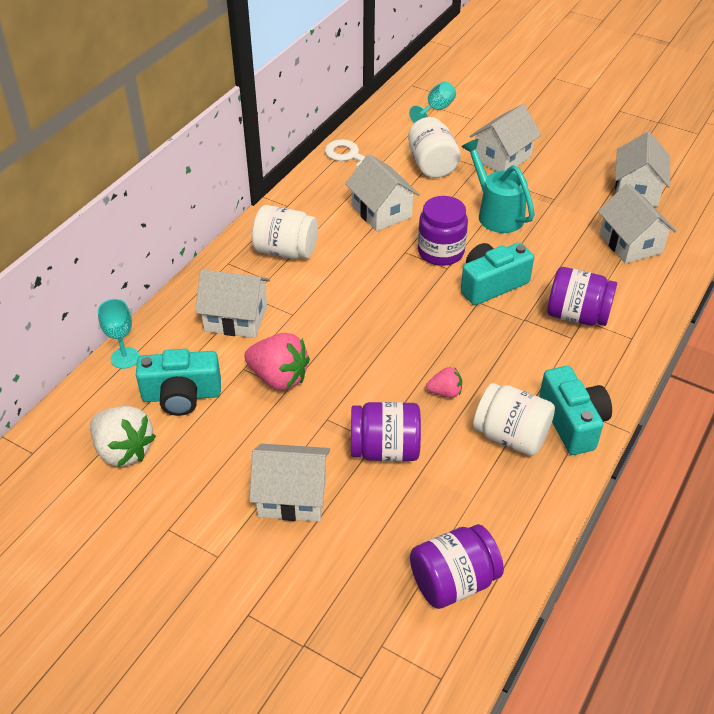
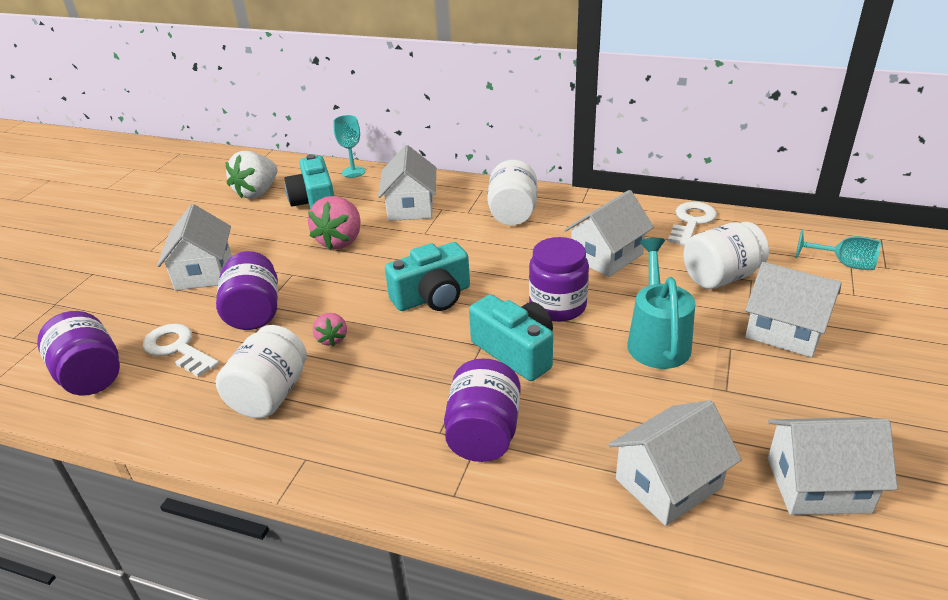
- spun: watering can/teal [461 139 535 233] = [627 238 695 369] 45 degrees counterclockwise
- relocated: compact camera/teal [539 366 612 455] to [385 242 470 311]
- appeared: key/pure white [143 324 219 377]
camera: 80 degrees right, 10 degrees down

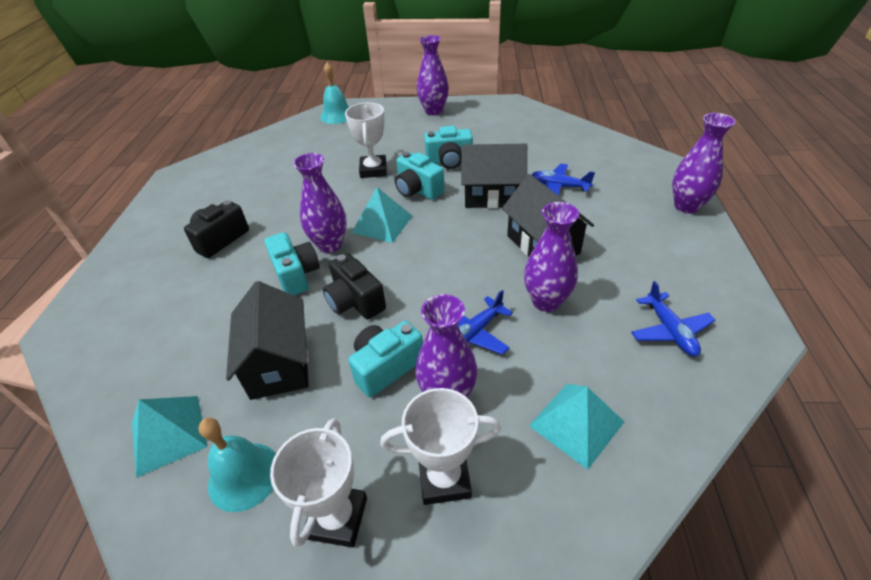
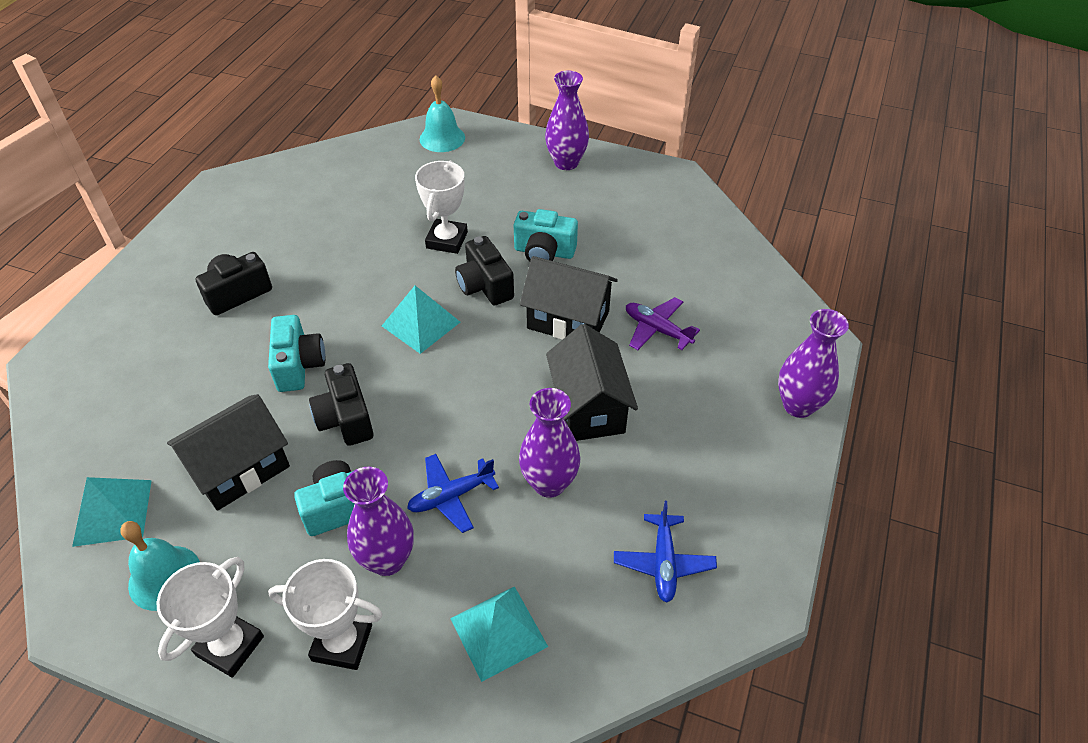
- colour: compact camera/teal [395 152 445 200] to compact camera/ebony [455 236 514 305]
- missing: flower vase/royal purple [293 153 347 253]
- colour: aeroplane/cobalt [531 164 595 195] to aeroplane/royal purple [626 297 700 350]
- spun: toy house/ebony [226 281 309 400] = [167 394 290 511] 45 degrees clockwise
camera: 15 degrees right, 5 degrees up

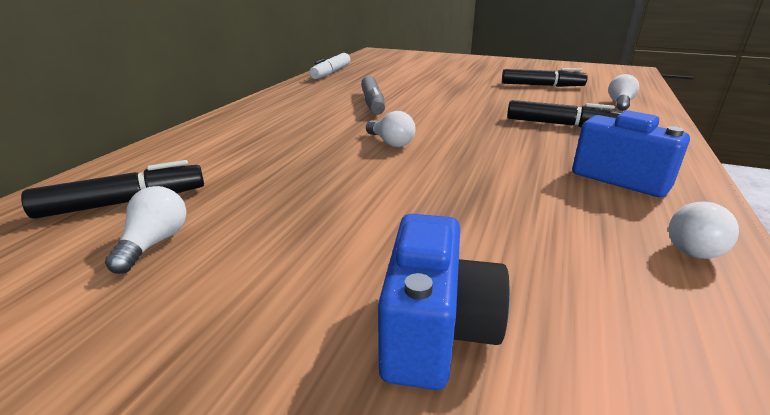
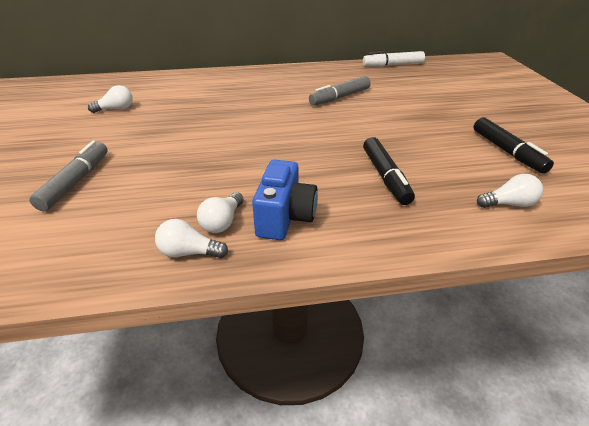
- relocated: light bulb/pure white [366 111 416 147] to [197 192 244 233]
- missing: felt pen/ebony [21 160 204 219]
- exchanged: compact camera/cobalt [378 214 510 390] to felt pen/ash-grey [29 141 108 211]
camera: 60 degrees right, 10 degrees up

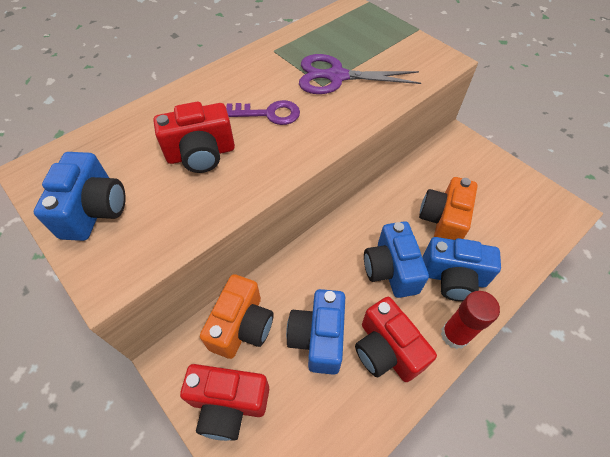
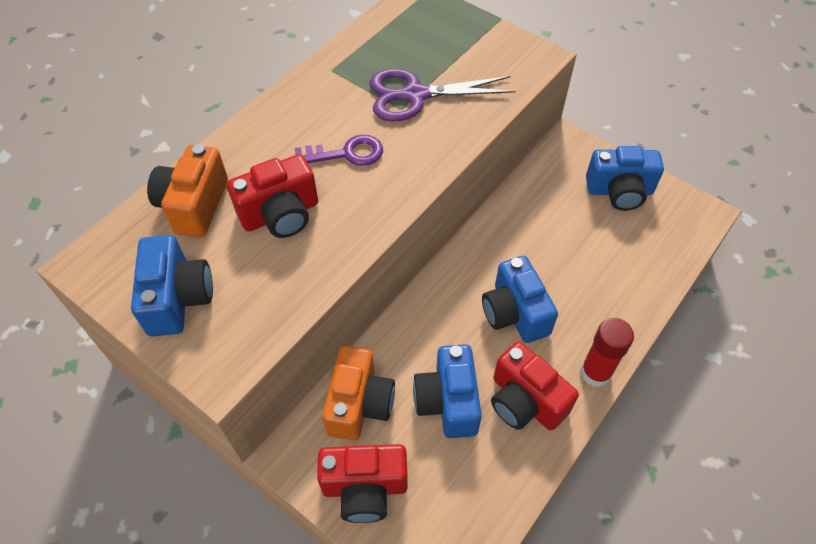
- relocated: compact camera/bright orange [419 177 478 240] to [147 144 228 238]
- relocated: compact camera/cobalt [423 237 501 301] to [586 146 664 211]
camera: 10 degrees left, 0 degrees up

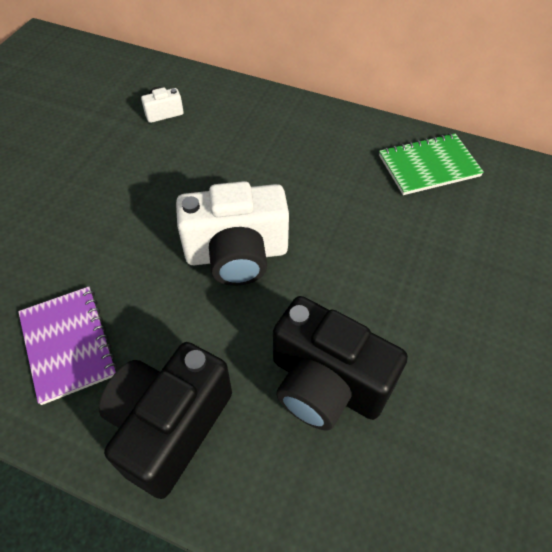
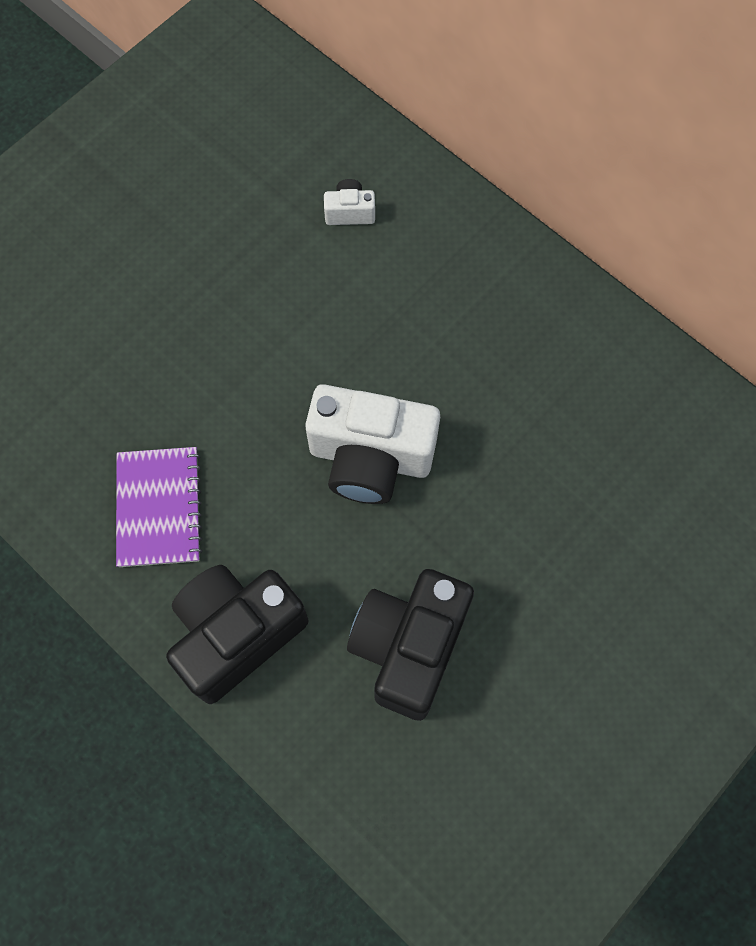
- missing: notebook/emerald [379 133 484 195]
- spun: compact camera/ebony [273 296 408 431] = [347 569 474 721] 60 degrees clockwise
camera: 20 degrees right, 15 degrees up

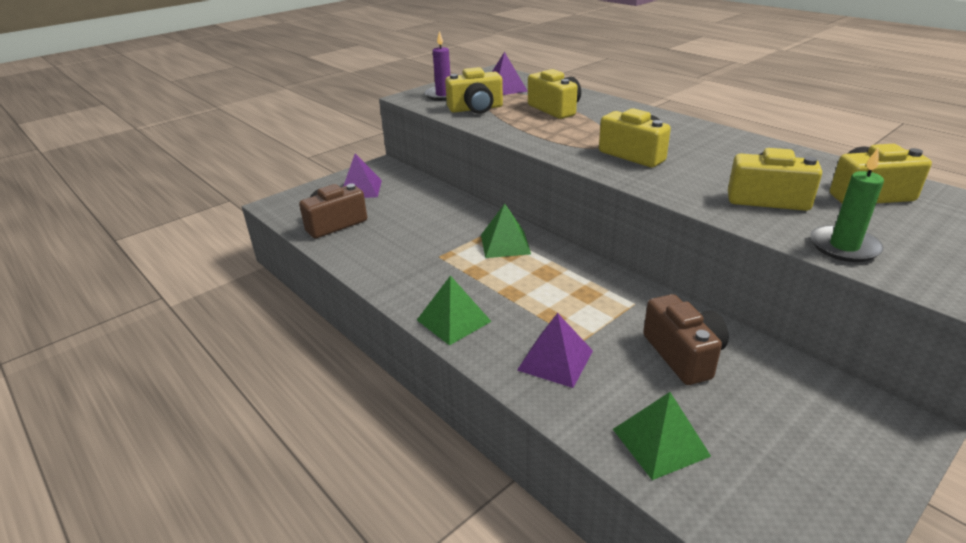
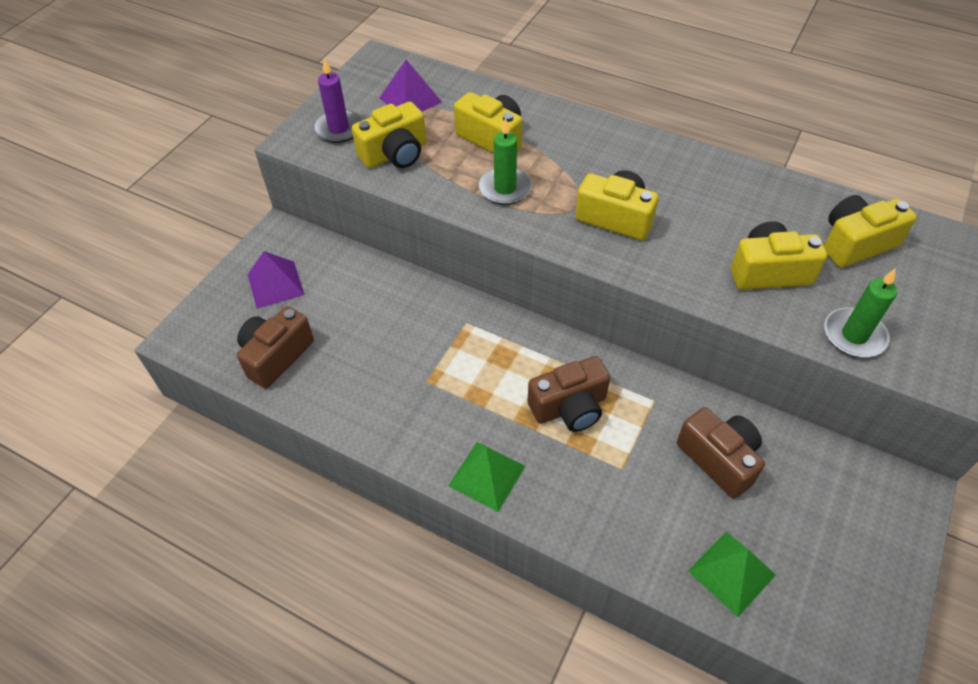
- missing: pyramid/emerald [481 204 531 258]
- missing: pyramid/royal purple [517 313 593 388]
- appeared: pillar candle/emerald [479 118 532 205]
- appeared: compact camera/dark brown [527 356 610 432]
camera: 20 degrees left, 20 degrees up

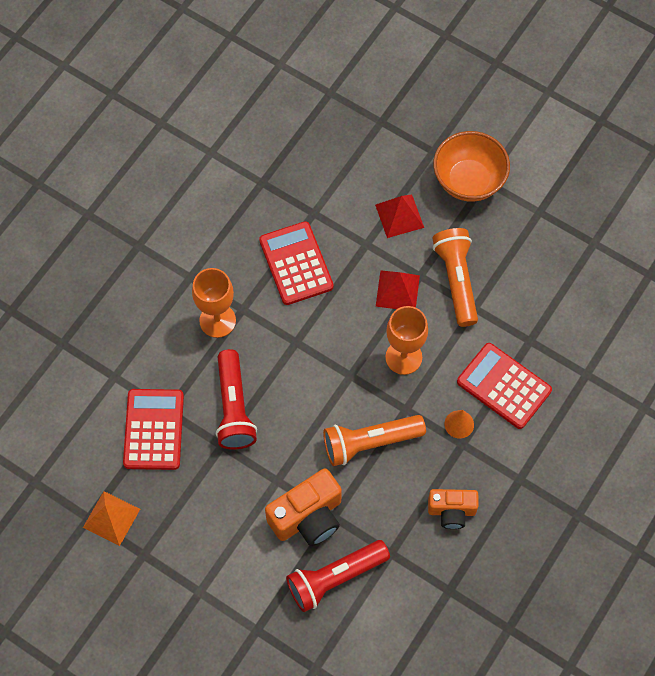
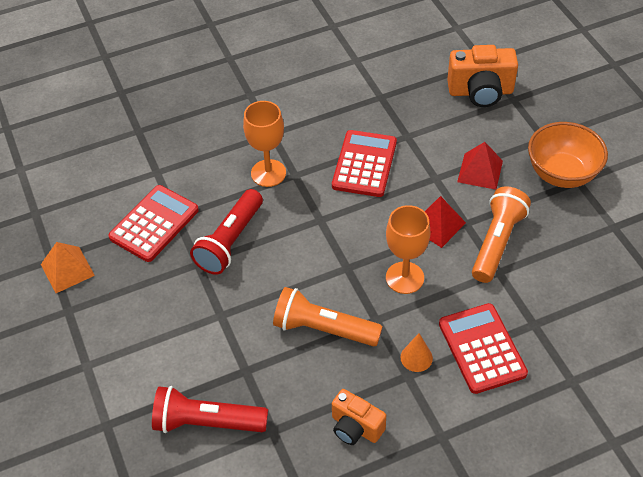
- relocated: compact camera/bright orange [265 468 342 546] to [447 45 518 107]
camera: 35 degrees right, 15 degrees down

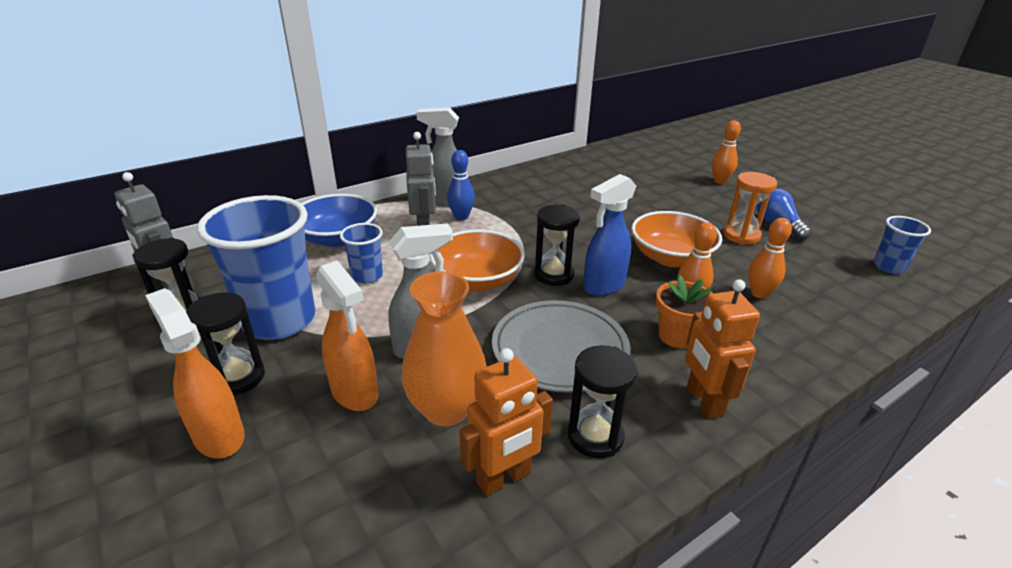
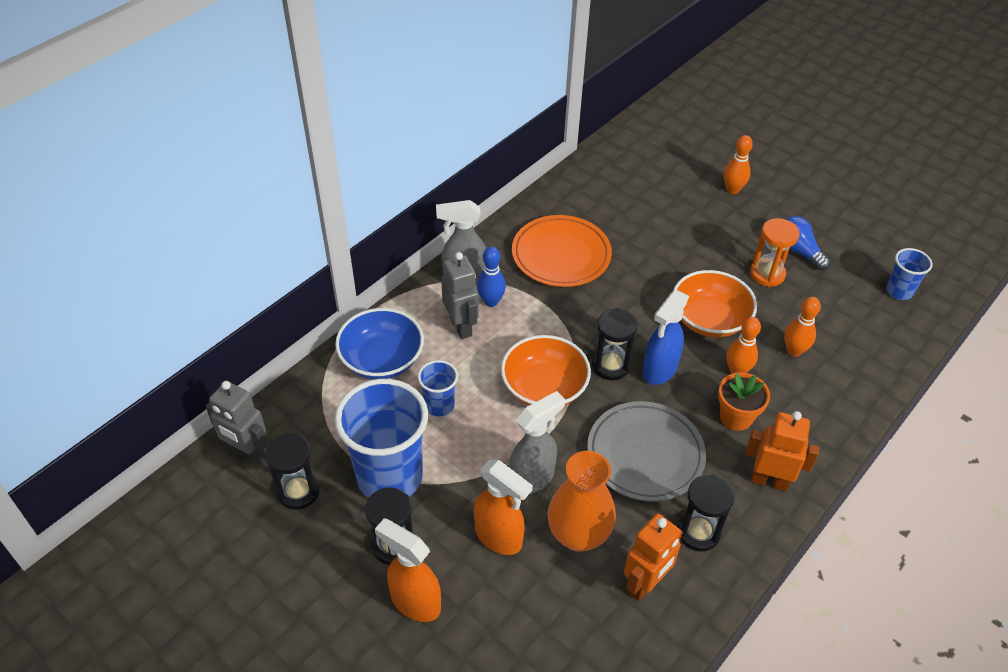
- spun: robot/bright orange [685 279 760 419] = [745 411 819 491] 135 degrees clockwise
- appeared: plate/bright orange [512 215 612 287]
camera: 15 degrees left, 15 degrees up

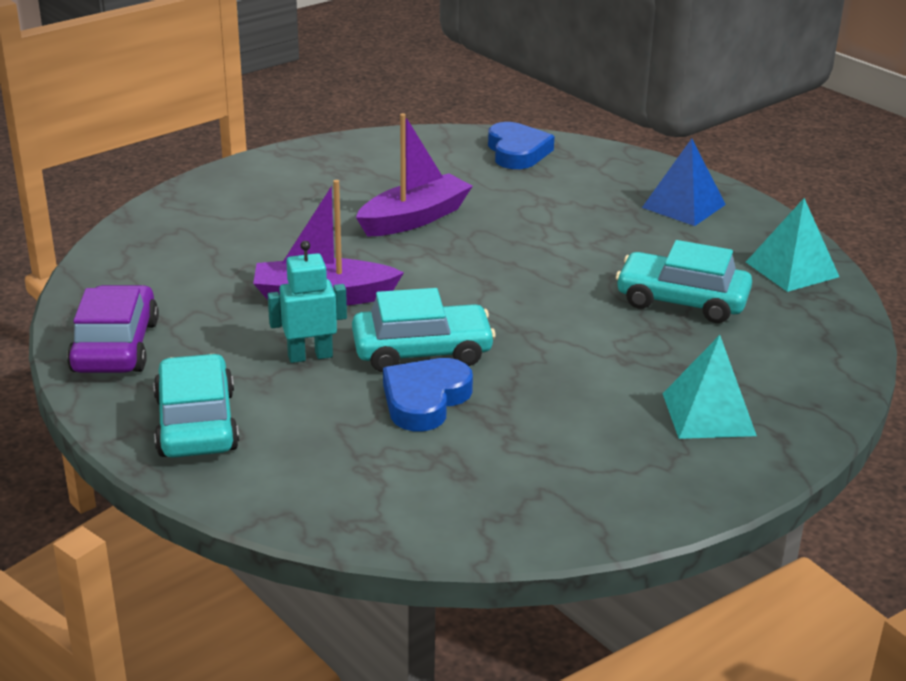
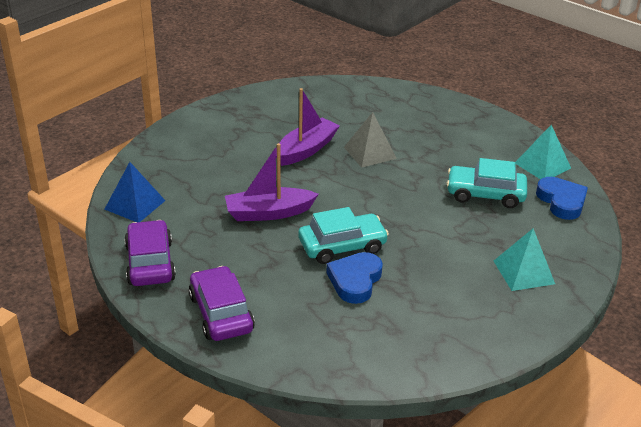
- relocated: heart shape/cobalt [488 122 555 169] to [536 177 588 220]
- relocated: pyramid/cobalt [642 138 726 226] to [104 162 166 222]
- missing: robot/teal [267 241 347 363]
- colour: toy car/teal [153 354 239 458] to toy car/royal purple [189 266 255 341]
- appeared: pyramid/ash-grey [344 112 397 168]
camera: 10 degrees left, 5 degrees up

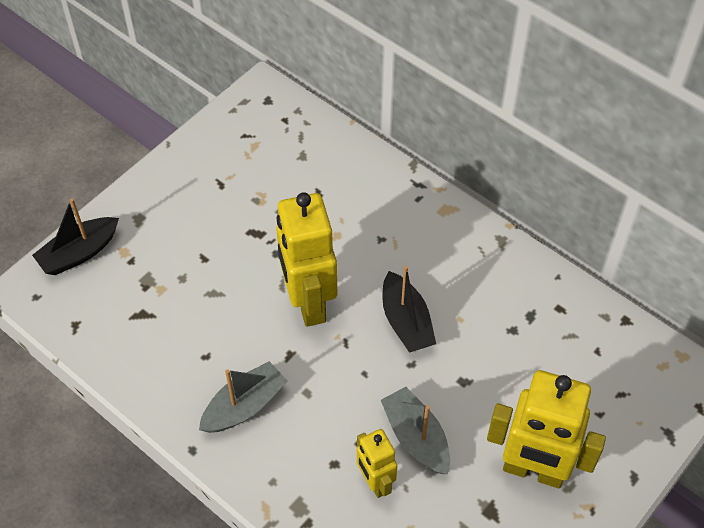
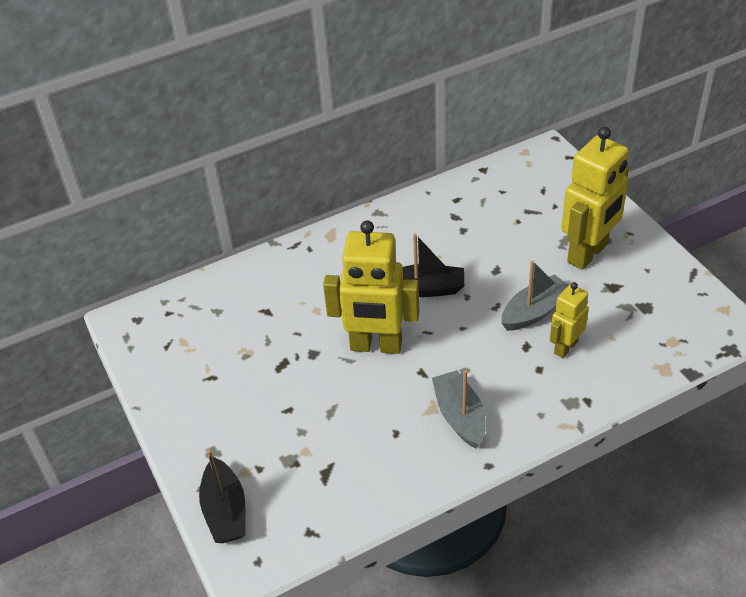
- spun: toy boat/ash-grey [381 387 450 474] = [502 261 568 331] 150 degrees clockwise
- spun: robot/golden [357 429 397 498] = [550 282 589 358] 135 degrees clockwise
camera: 65 degrees left, 10 degrees down

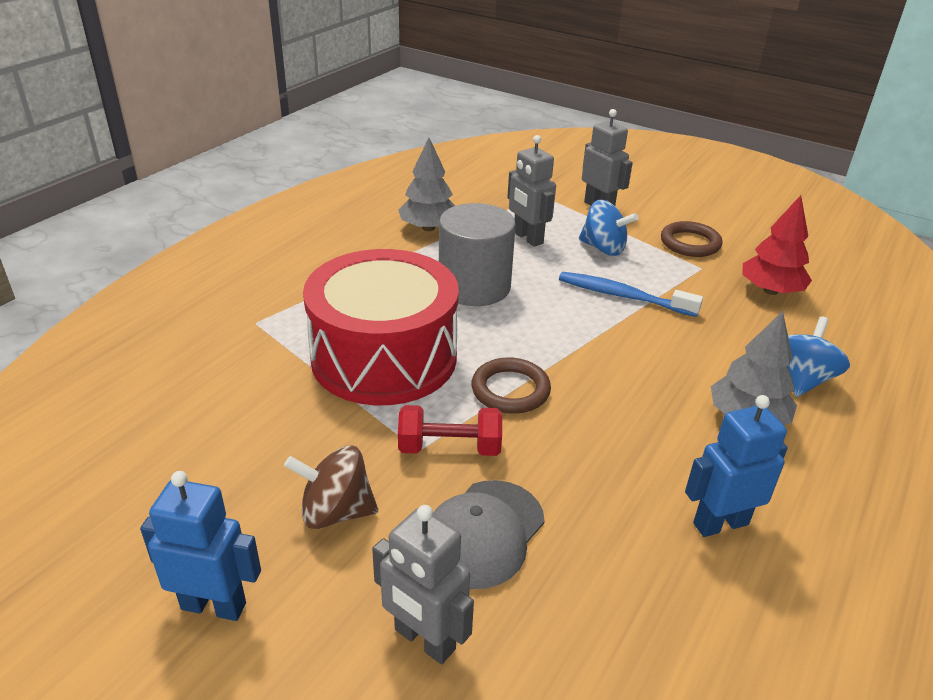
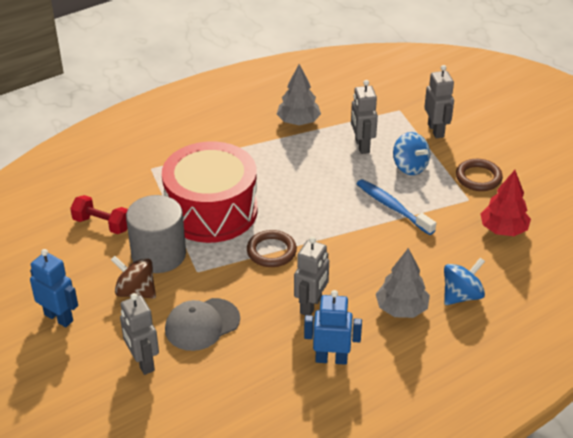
- relocated: solid cylinder/ash-grey [439 203 516 306] to [126 195 186 273]
- relocated: free weight/crimson [398 405 502 456] to [70 195 128 234]
- appeared: robot/ash-grey [294 237 329 316]
camera: 25 degrees right, 5 degrees up

